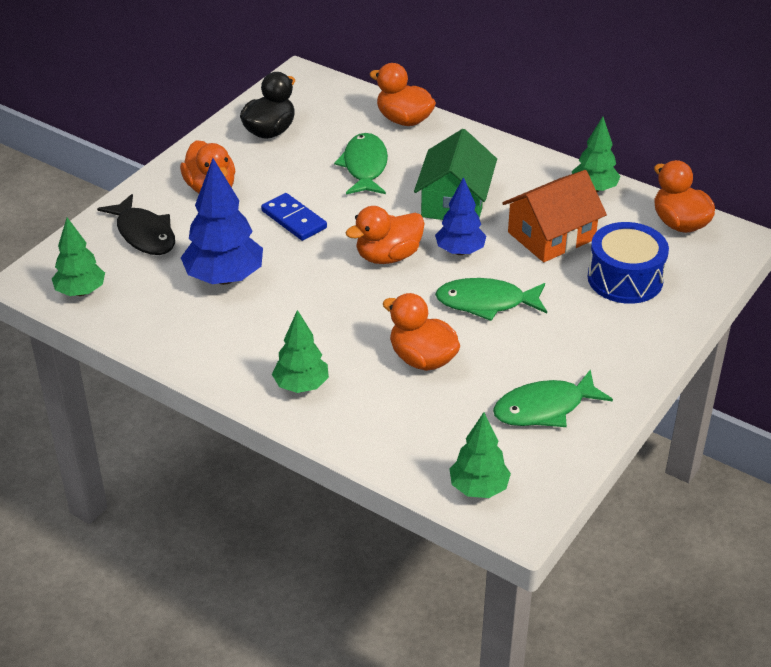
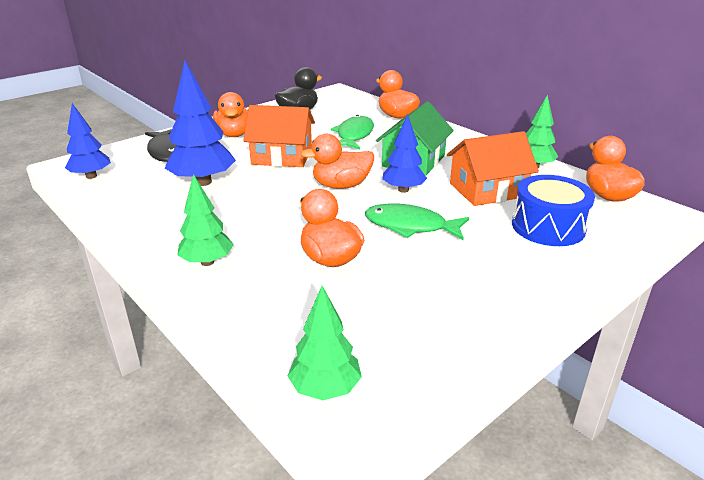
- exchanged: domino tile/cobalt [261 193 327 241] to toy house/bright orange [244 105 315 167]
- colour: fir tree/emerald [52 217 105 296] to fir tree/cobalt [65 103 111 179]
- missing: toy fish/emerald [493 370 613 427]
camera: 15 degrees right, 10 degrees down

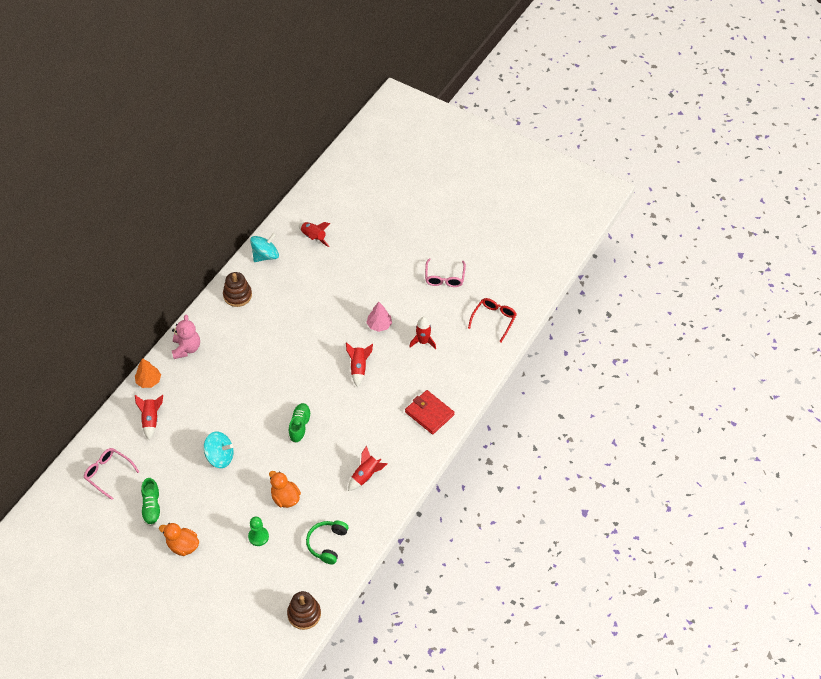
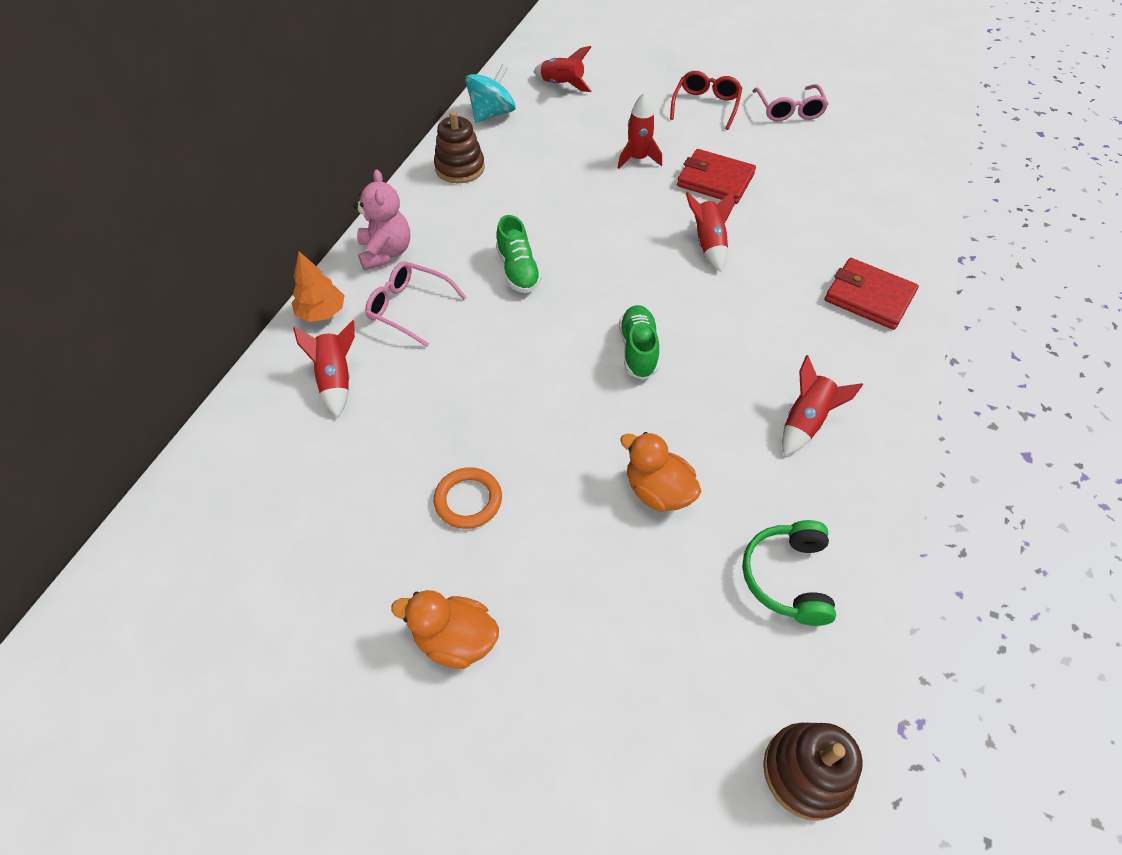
- relocated: glasses/crimson [468 298 517 342] to [670 71 742 130]
- exchanged: fir tree/rosy [366 302 392 332] to billfold/crimson [677 149 756 204]
- relocated: rocket/crimson [409 317 436 349] to [618 92 662 169]
- missing: whirligig/teal [204 431 233 468]
- relocated: glasses/rosy [84 448 139 500] to [365 261 467 347]
- relocated: lace-up shoe/emerald [141 478 161 526] to [496 215 542 293]
- missing: chess pawn/emerald [248 517 269 546]
- appeared: torus/bright orange [433 467 502 529]
camera: 10 degrees left, 0 degrees up

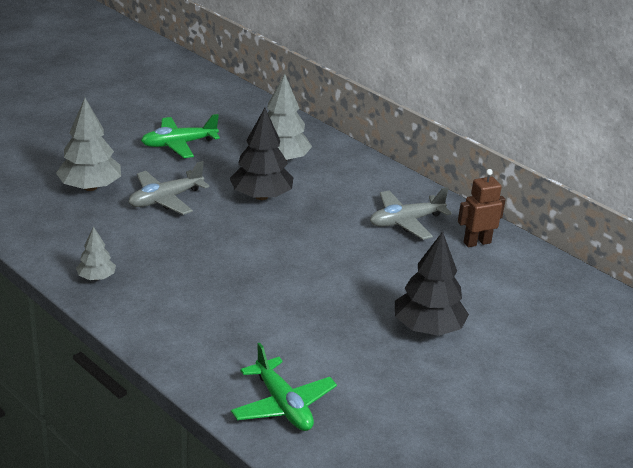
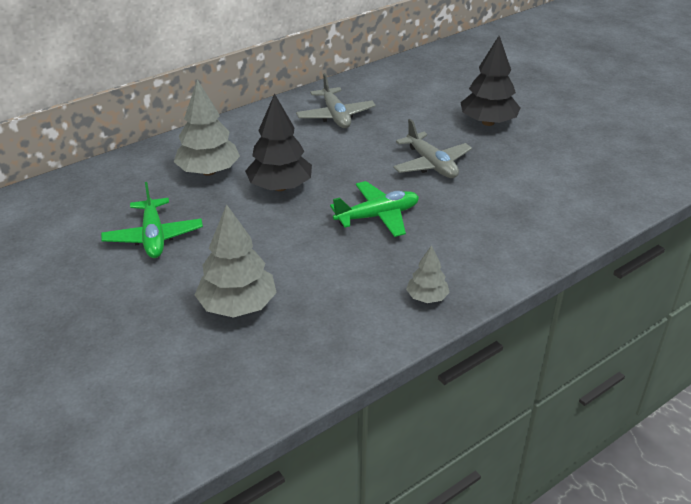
- relocated: aeroplane/ash-grey [128 161 210 215] to [393 119 472 178]
- missing: robot/dark brown [458 169 506 247]
- relocated: aeroplane/emerald [231 343 337 431] to [330 181 419 237]
camera: 80 degrees left, 5 degrees up

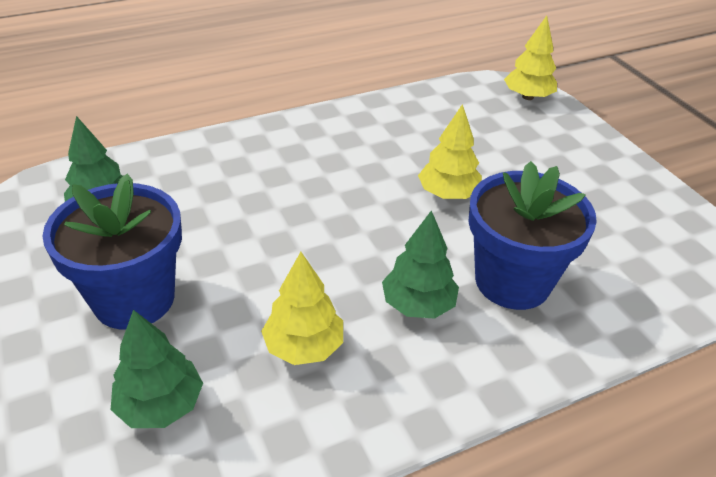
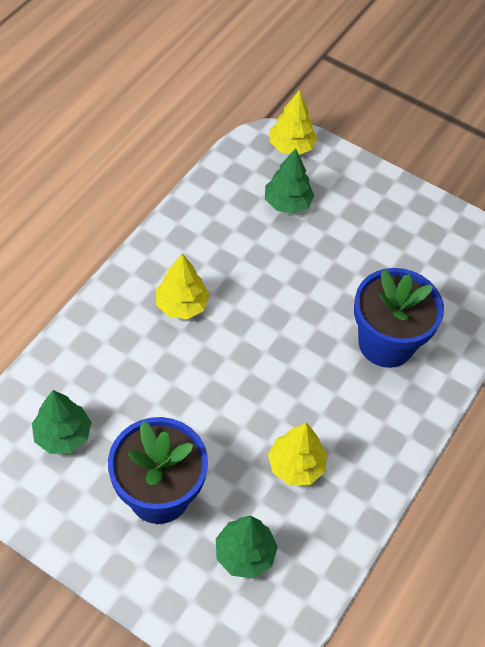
- relocated: fir tree/golden [418 104 482 199] to [156 254 210 319]
- relocated: fir tree/emerald [382 210 459 319] to [265 148 315 214]
camera: 35 degrees left, 15 degrees up

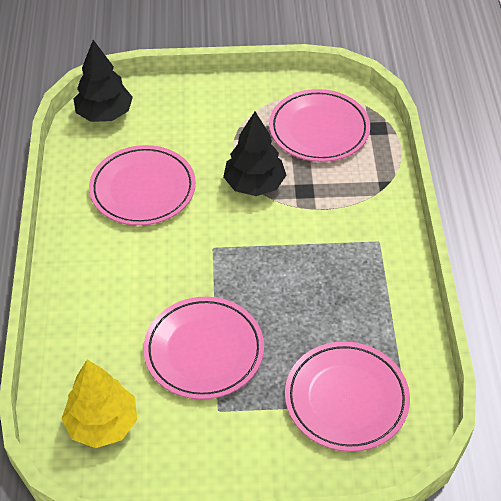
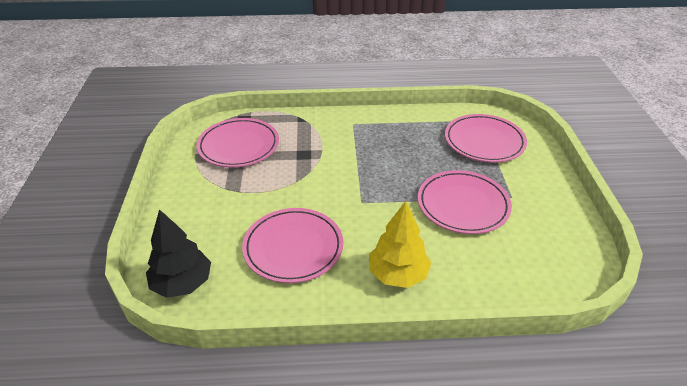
- missing: fir tree/ebony [223 112 287 196]
- relocated: fir tree/golden [61 359 137 448] to [369 201 431 288]
camera: 90 degrees left, 10 degrees down

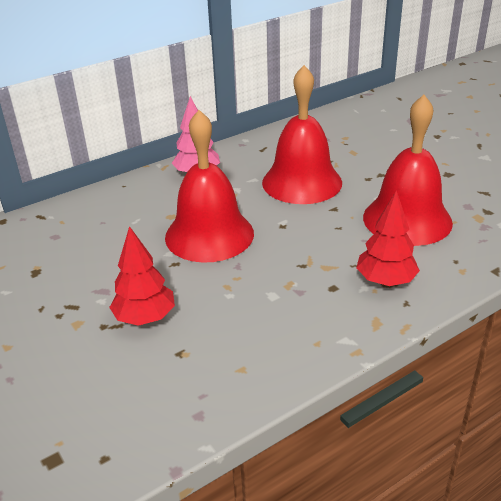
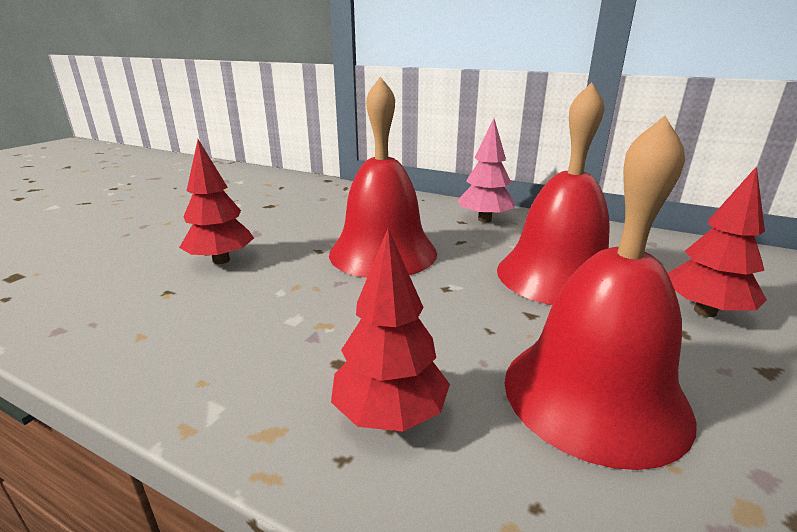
- appeared: fir tree/crimson [668 166 767 317]
camera: 60 degrees right, 10 degrees down

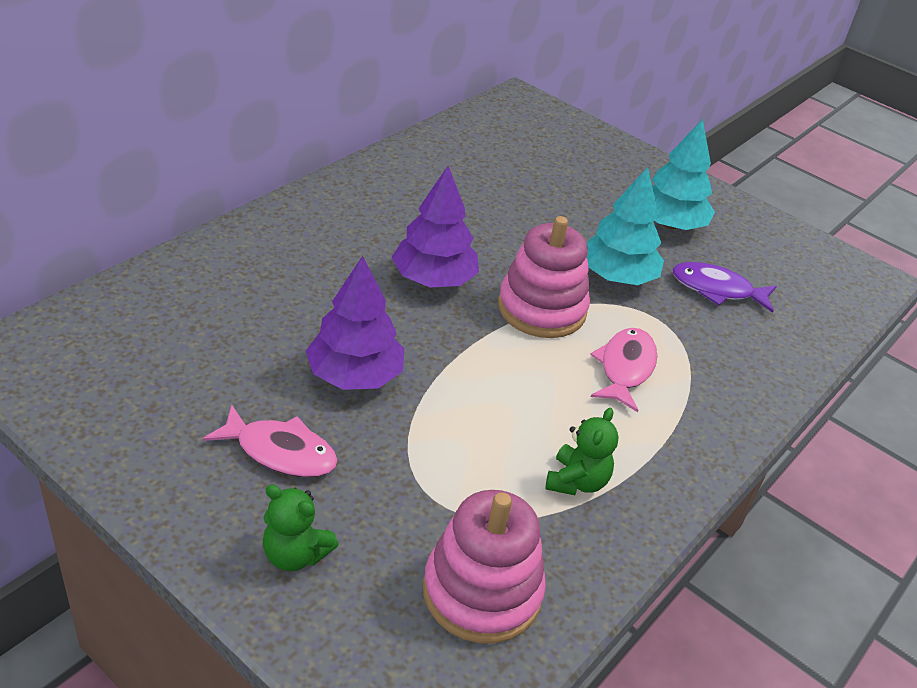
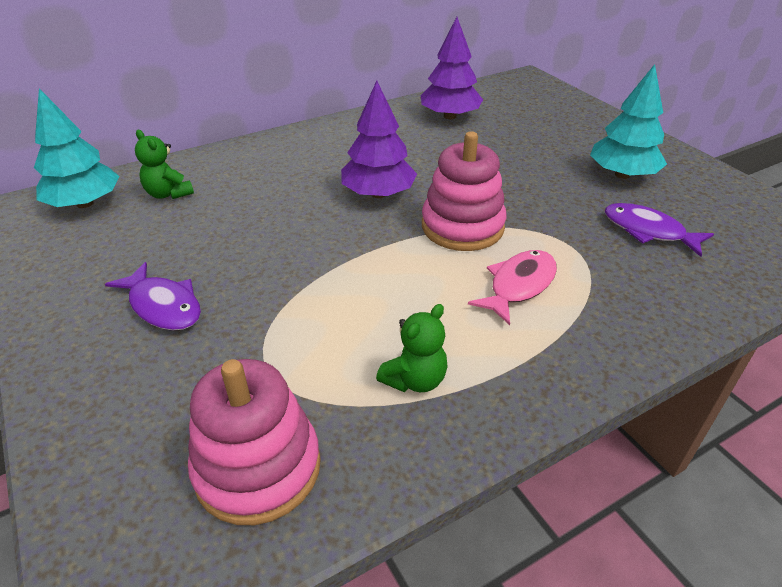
- relocated: fir tree/teal [587 167 664 285] to [34 89 120 208]
- relocated: fir tree/royal purple [306 256 405 390] to [421 17 483 119]
- colour: toy fish/rosy [203 405 338 478] to toy fish/royal purple [105 262 201 331]
- relocated: teddy bear/emerald [263 484 338 571] to [135 130 194 199]
camera: 25 degrees right, 0 degrees up

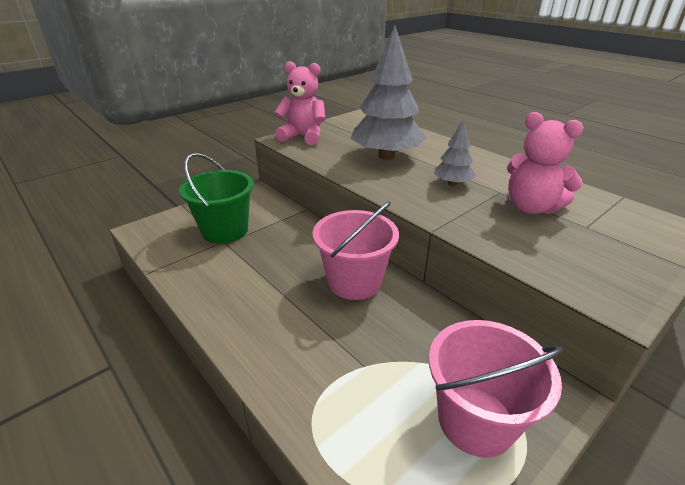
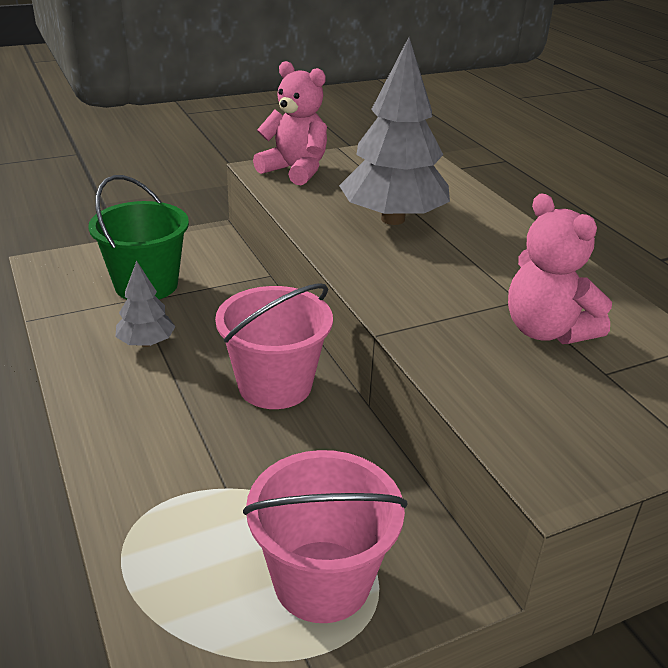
- relocated: fir tree/ash-grey [434 120 476 186] to [116 260 176 347]
camera: 15 degrees right, 0 degrees up

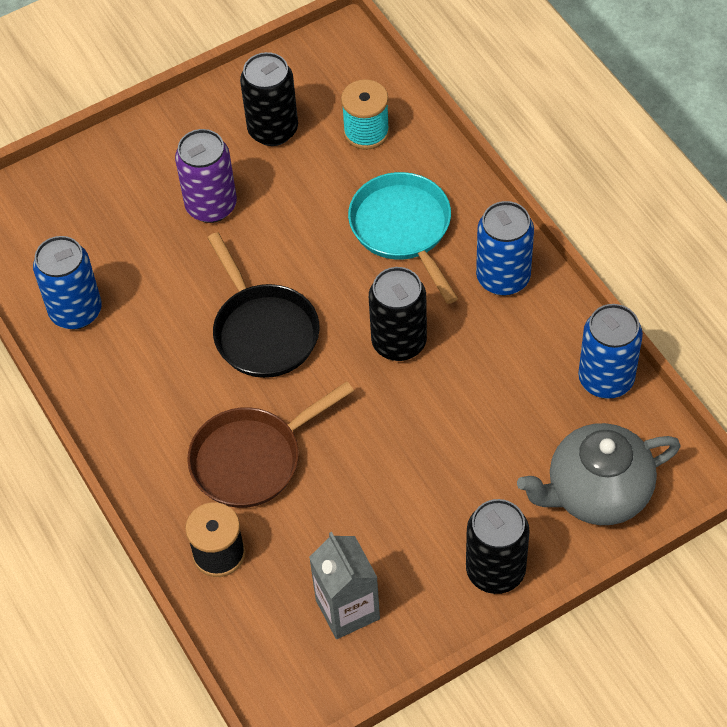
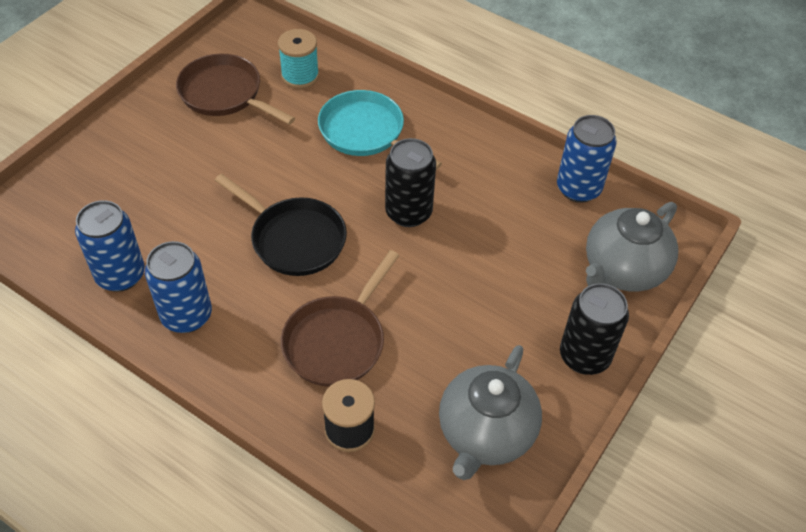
- exchanged: can/ebony [240 52 298 146] to pan/dark brown [176 54 295 125]
- missing: can/royal purple [175 129 237 223]
- relocated: can/cobalt [476 201 534 296] to [145 241 212 333]
- exchanged: carton/ash-grey [309 532 380 639] to china teapot/ash-grey [439 345 542 480]
camera: 30 degrees left, 5 degrees down

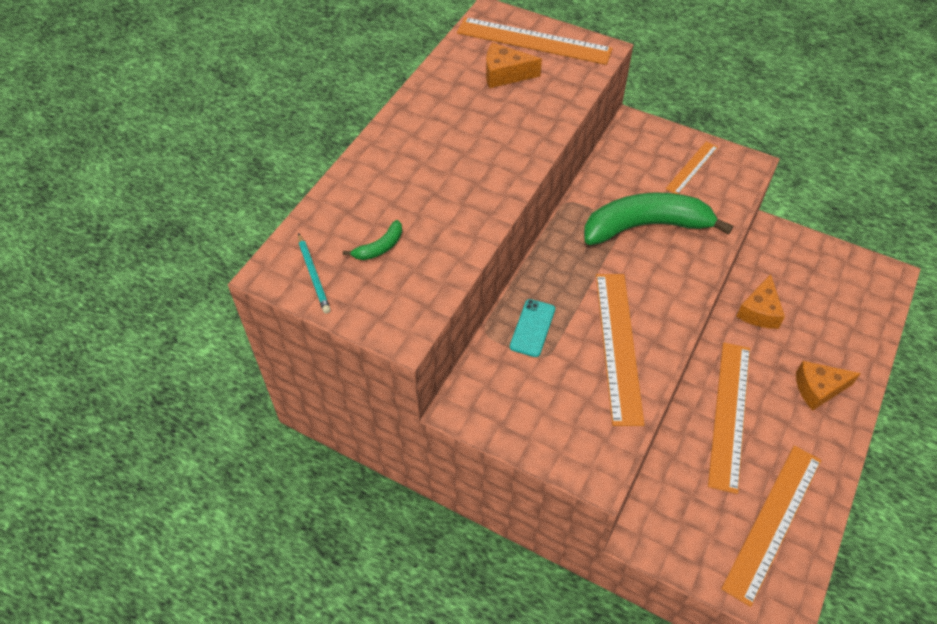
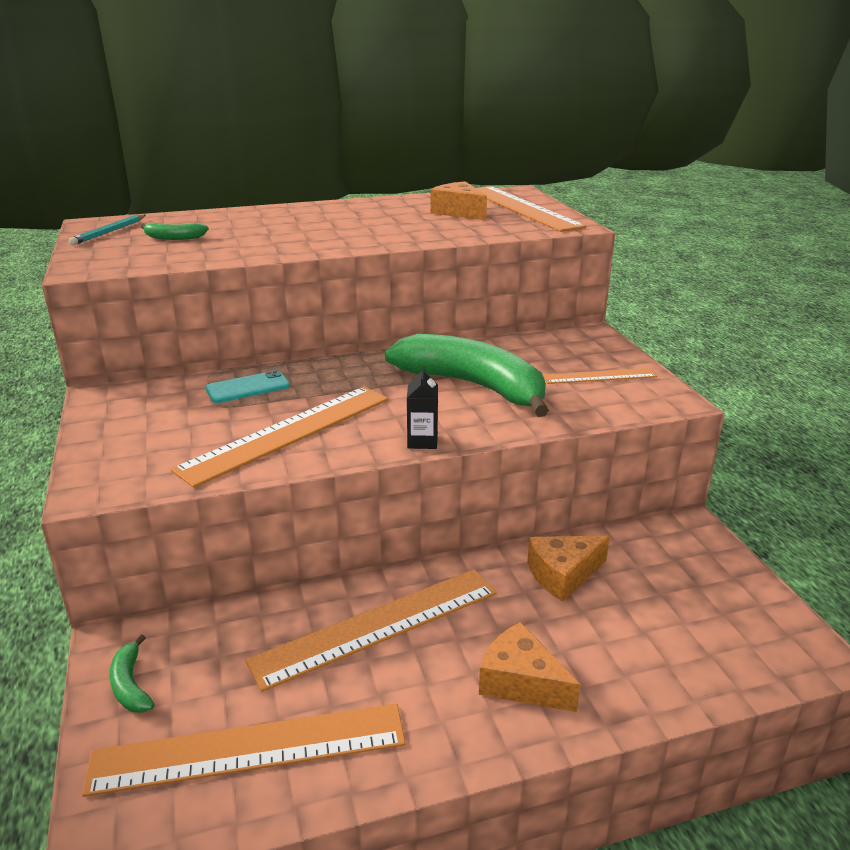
- appeared: carton/ebony [407 366 438 449]
- appeared: banana/emerald [109 634 154 713]
camera: 45 degrees right, 25 degrees down

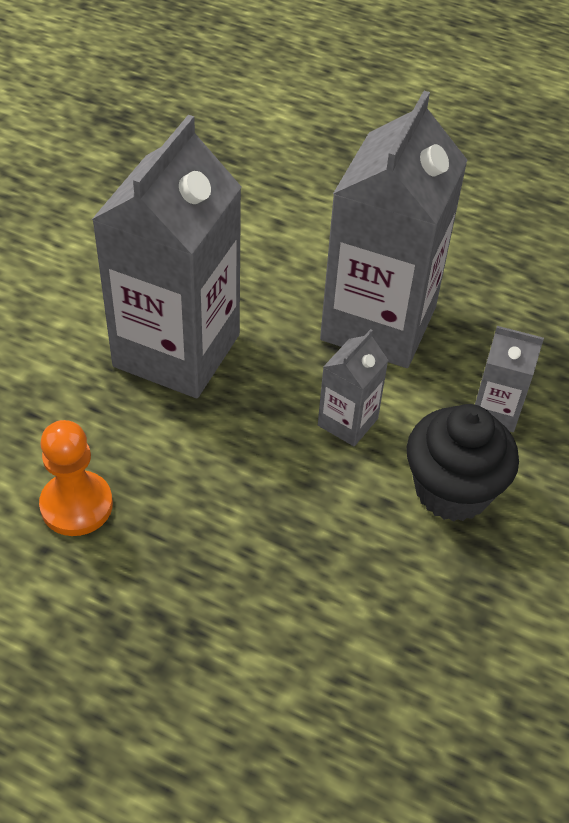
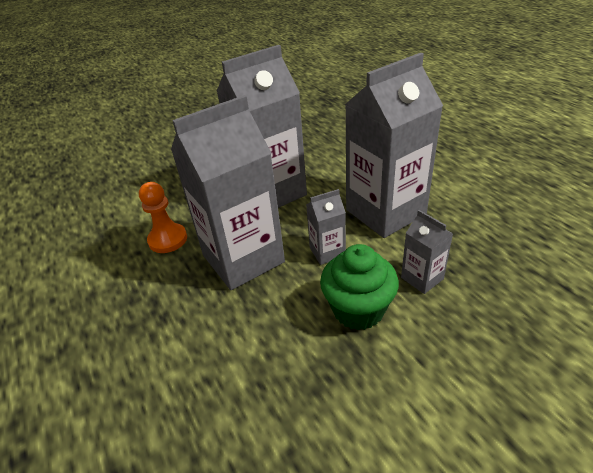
- colour: cupcake/ebony [407 404 519 522] to cupcake/emerald [320 244 399 330]
- appeared: carton/ash-grey [171 95 285 290]
camera: 40 degrees right, 10 degrees down

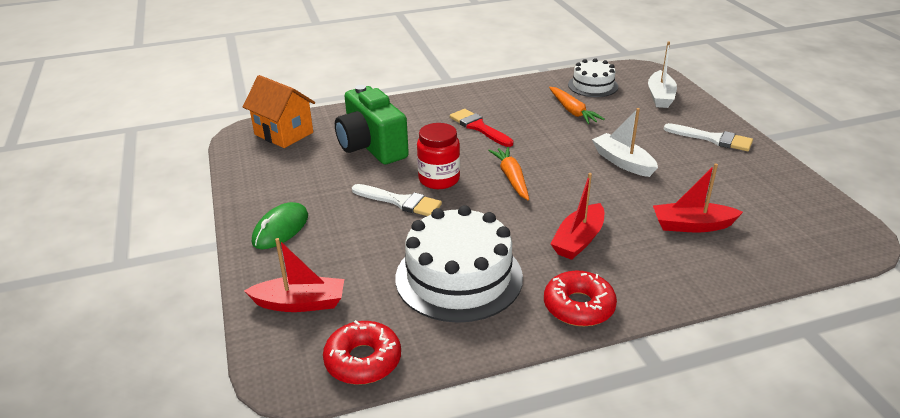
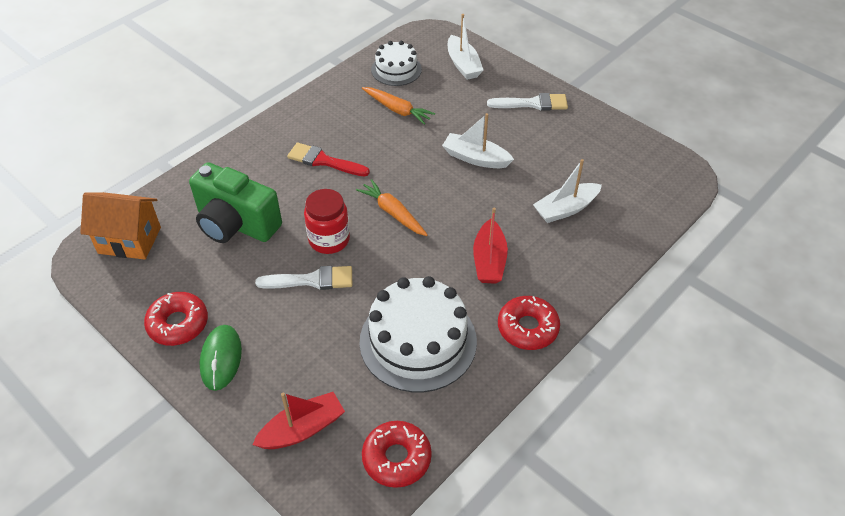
- colour: toy boat/crimson [653 163 743 232] to toy boat/pure white [533 159 602 223]
- appeared: doughnut/crimson [144 292 208 346]
camera: 30 degrees left, 15 degrees up

